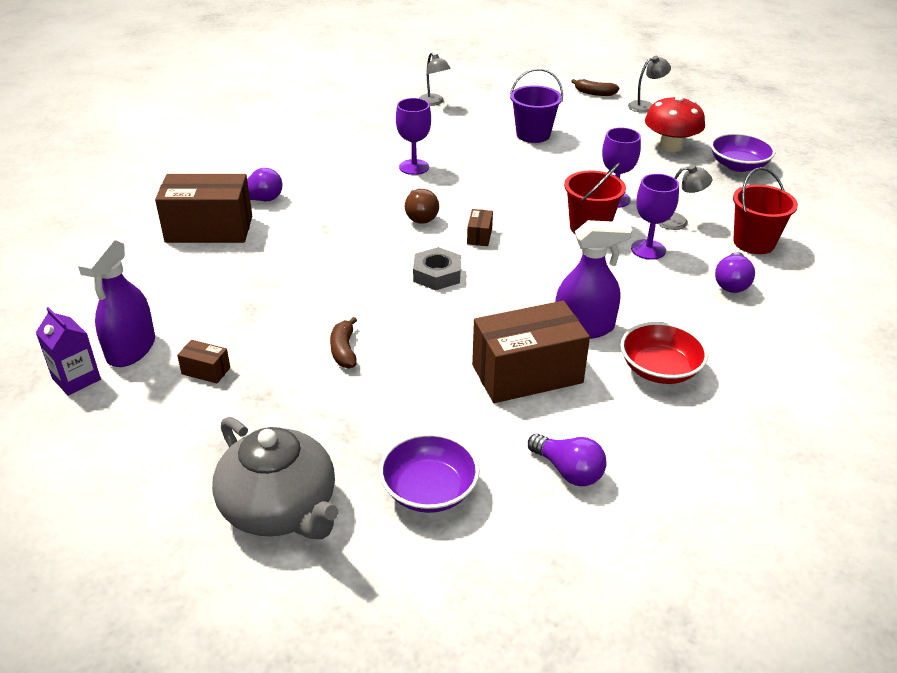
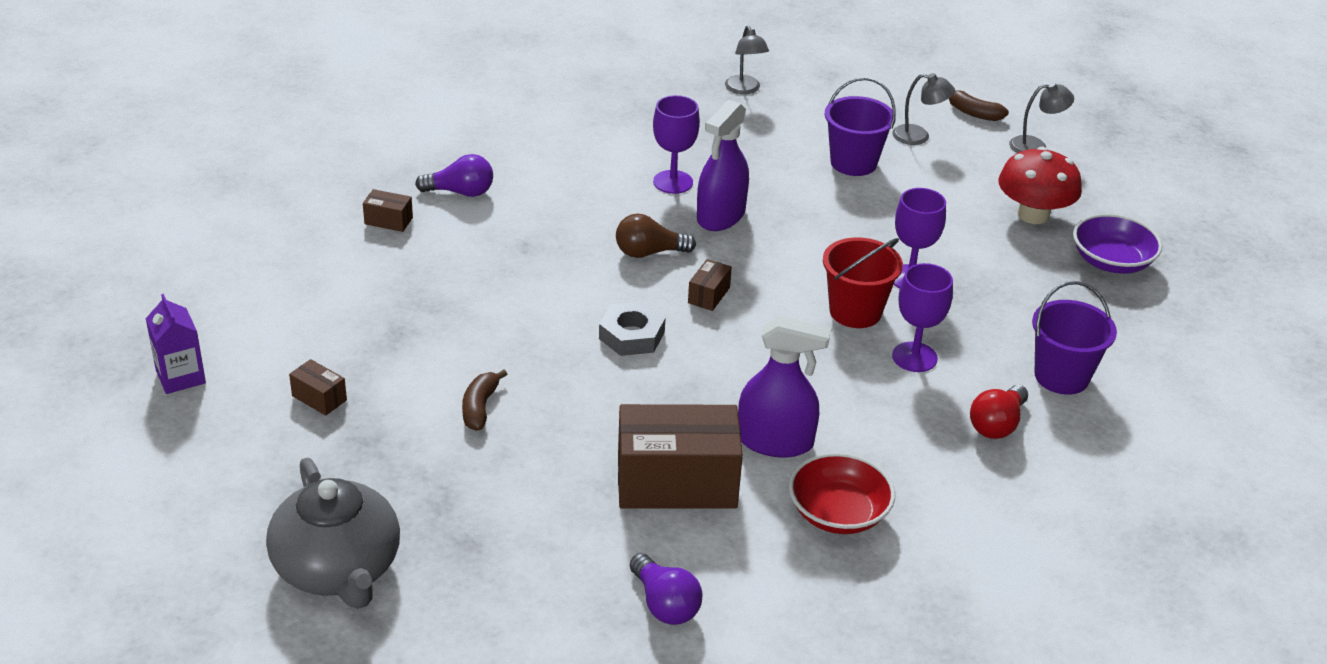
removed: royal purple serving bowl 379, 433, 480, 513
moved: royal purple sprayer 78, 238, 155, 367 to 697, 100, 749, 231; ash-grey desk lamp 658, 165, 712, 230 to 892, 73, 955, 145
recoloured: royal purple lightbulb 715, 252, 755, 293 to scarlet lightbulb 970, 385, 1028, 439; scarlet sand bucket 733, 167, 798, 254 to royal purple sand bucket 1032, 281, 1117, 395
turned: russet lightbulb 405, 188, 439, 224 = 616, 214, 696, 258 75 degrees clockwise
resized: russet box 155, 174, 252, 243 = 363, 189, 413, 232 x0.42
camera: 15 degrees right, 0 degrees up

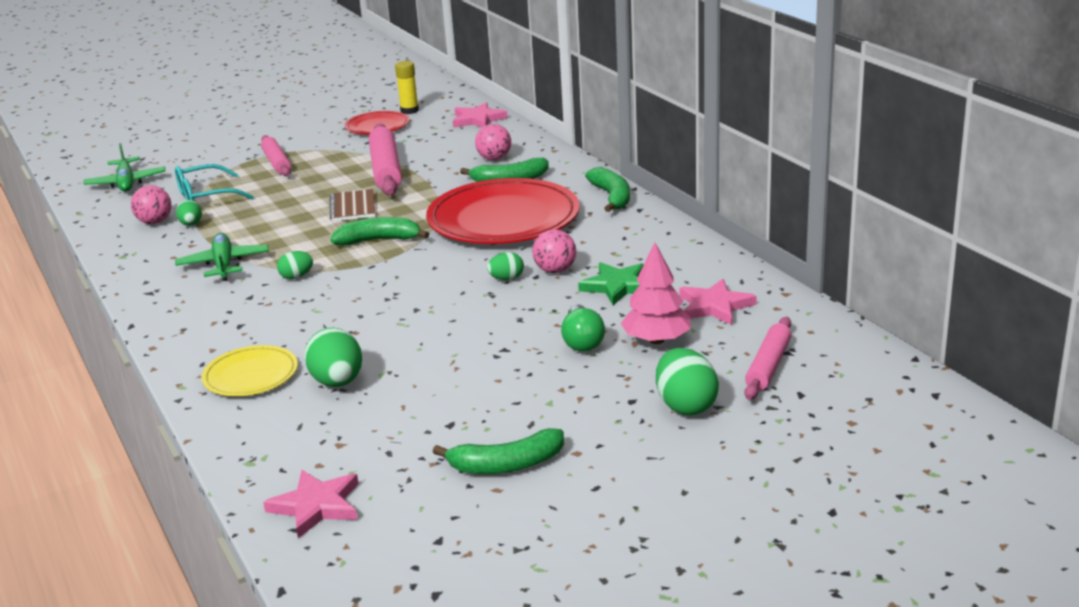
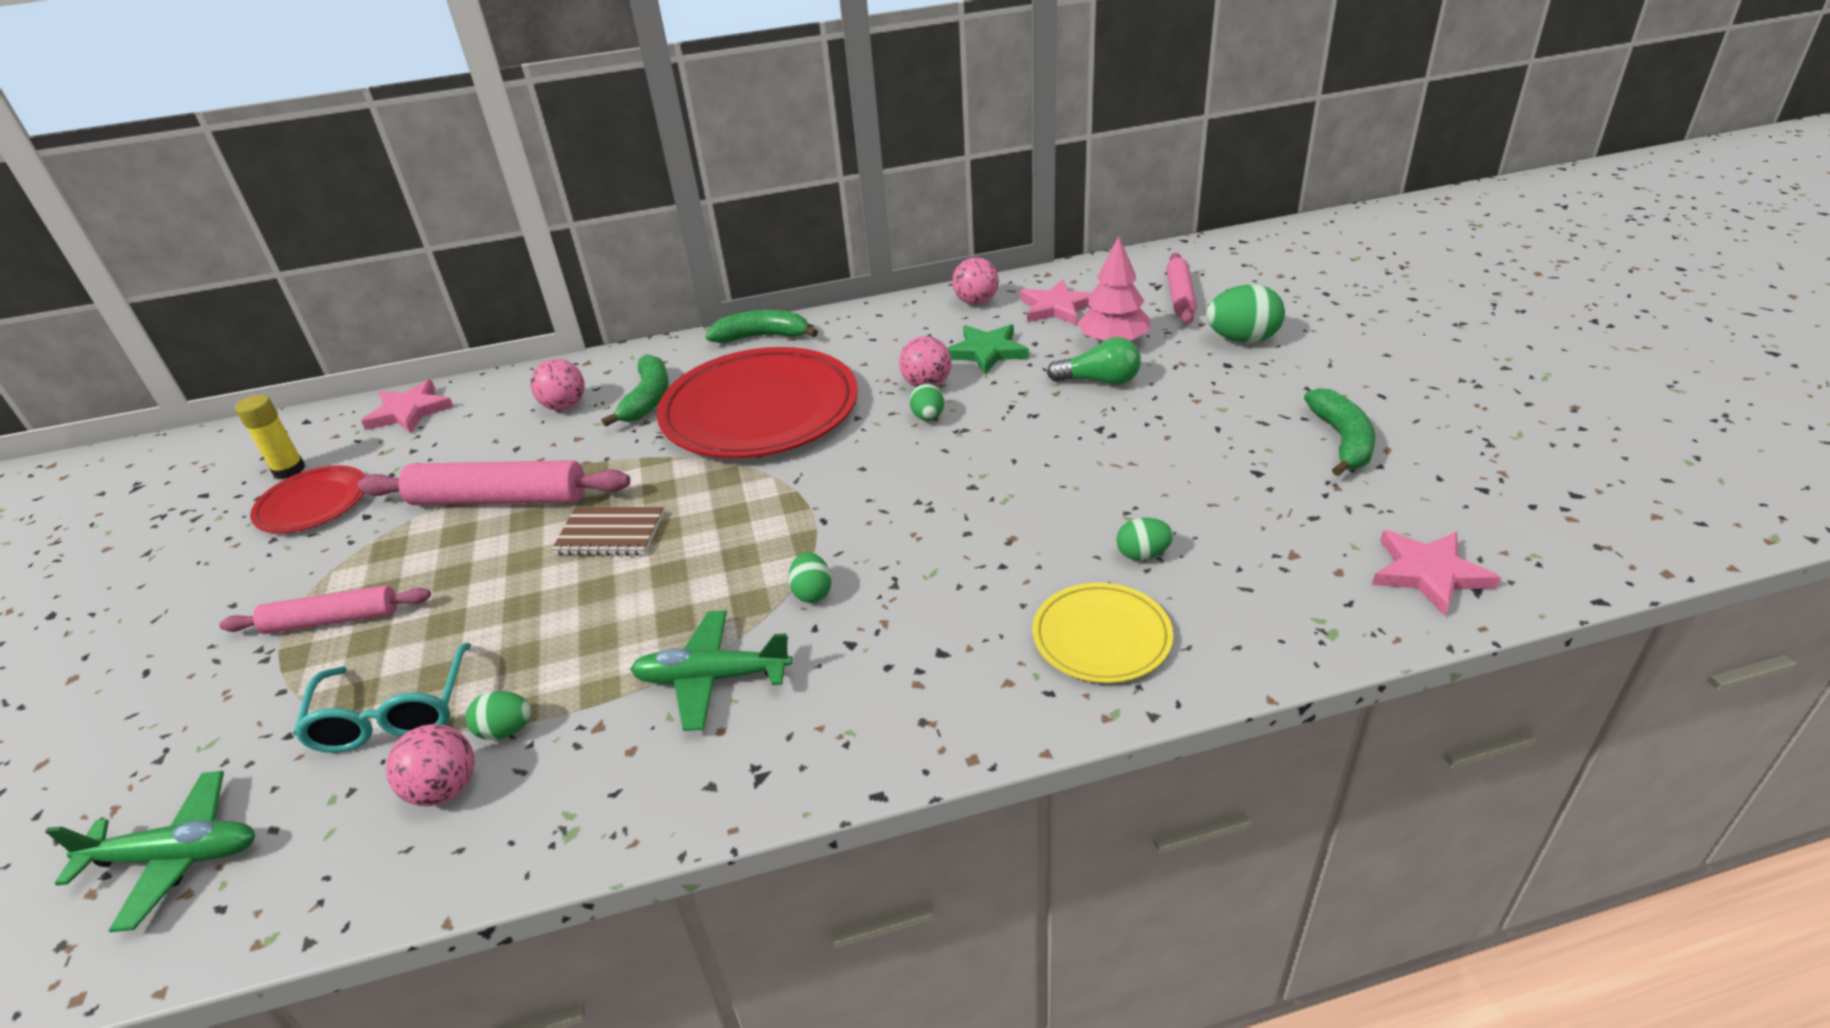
removed: emerald banana 331, 217, 429, 245
added: rosy play ball 952, 257, 999, 305
turned: rosy rolling pin 744, 317, 791, 400 = 1166, 253, 1197, 324 60 degrees clockwise
resized: emerald egg 304, 327, 362, 387 = 1116, 518, 1174, 560 x0.57
camera: 75 degrees left, 10 degrees up

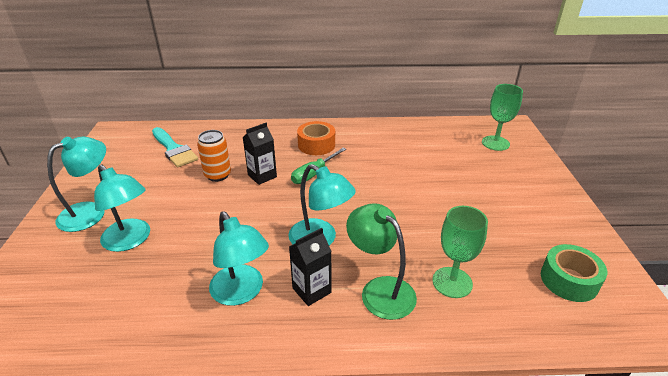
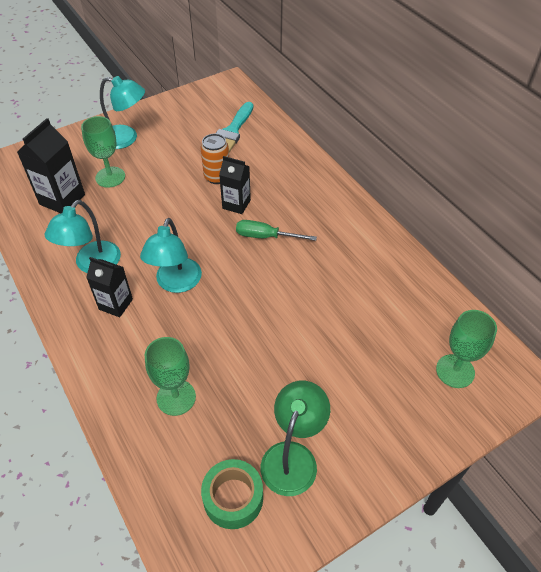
removed: orange-coloured tape 297, 121, 335, 155
added: black juice carton 17, 118, 85, 213
moved: emerald desk lamp 346, 203, 417, 320 to 261, 381, 330, 496
replaced: teal desk lamp 94, 165, 150, 252 to emerald wine glass 81, 116, 125, 188
camera: 60 degrees right, 15 degrees up

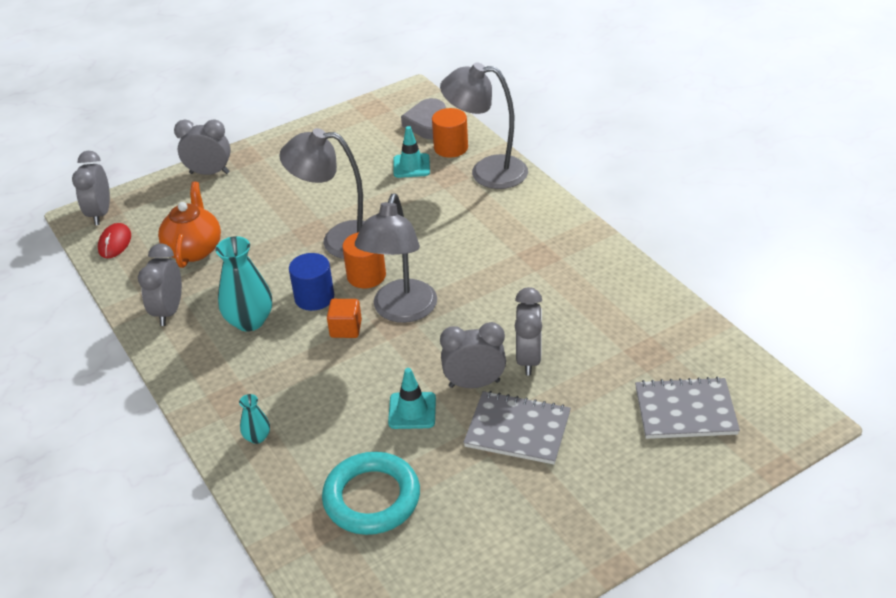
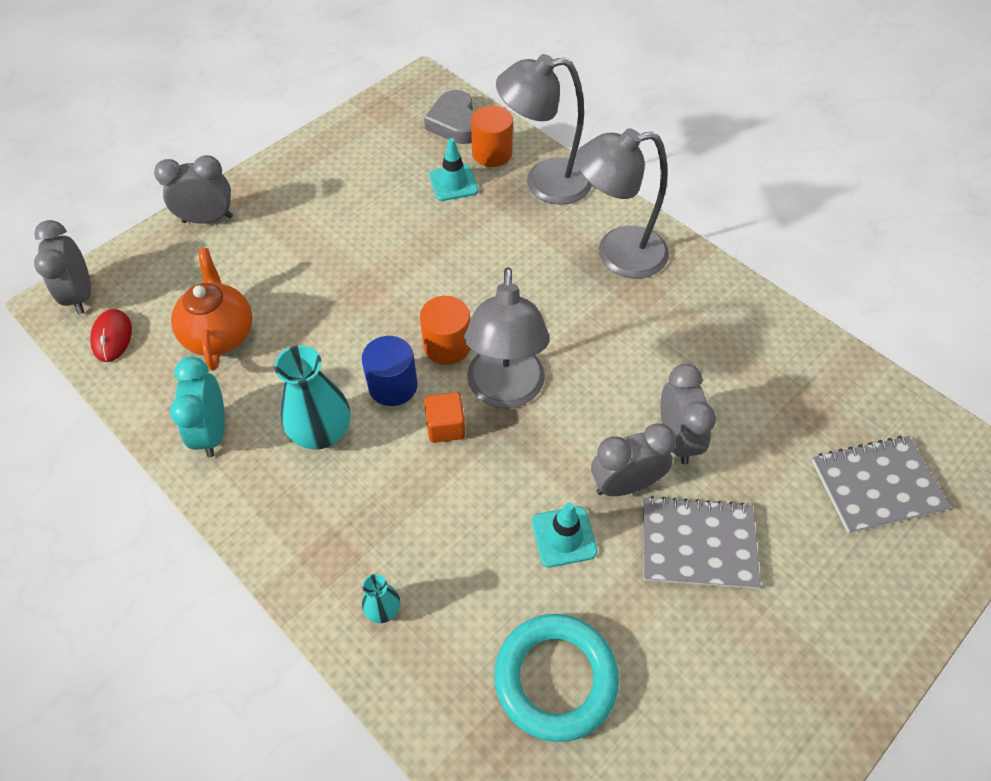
moved: ash-grey desk lamp 279, 128, 365, 259 to 576, 128, 669, 278
recoloured: ash-grey bedside clock 138, 243, 182, 326 to teal bedside clock 170, 357, 225, 457
camera: 15 degrees left, 15 degrees up

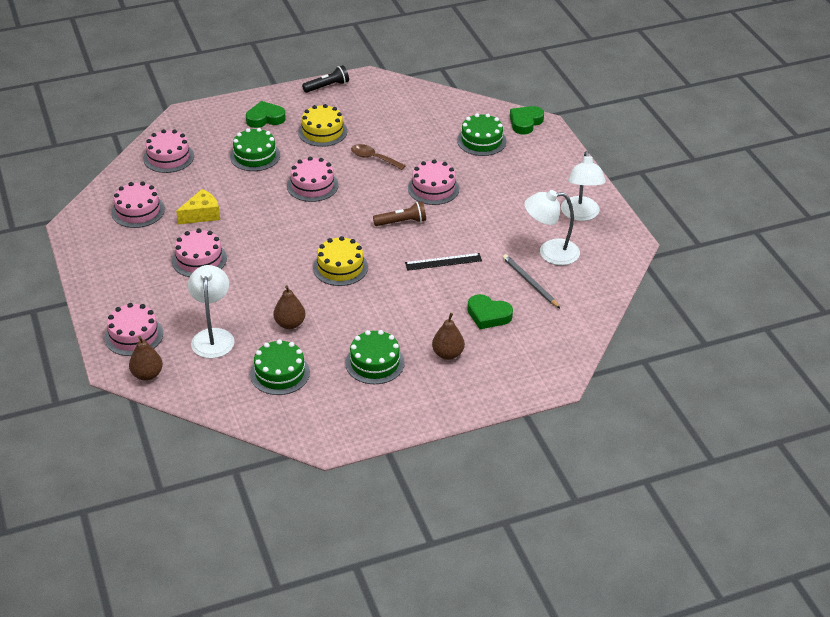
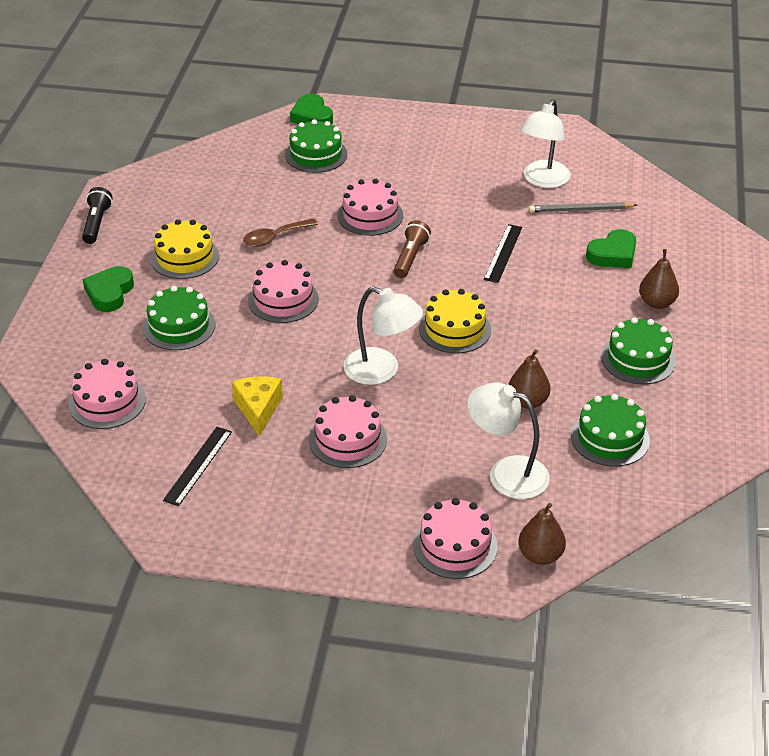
moved: white desk lamp 561, 151, 606, 221 to 343, 287, 423, 385
replaced: rosy gateau 111, 181, 165, 228 to black ruler 163, 427, 232, 506
camera: 60 degrees left, 0 degrees up

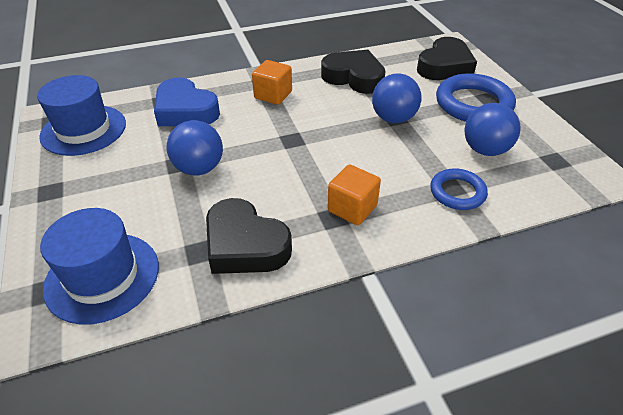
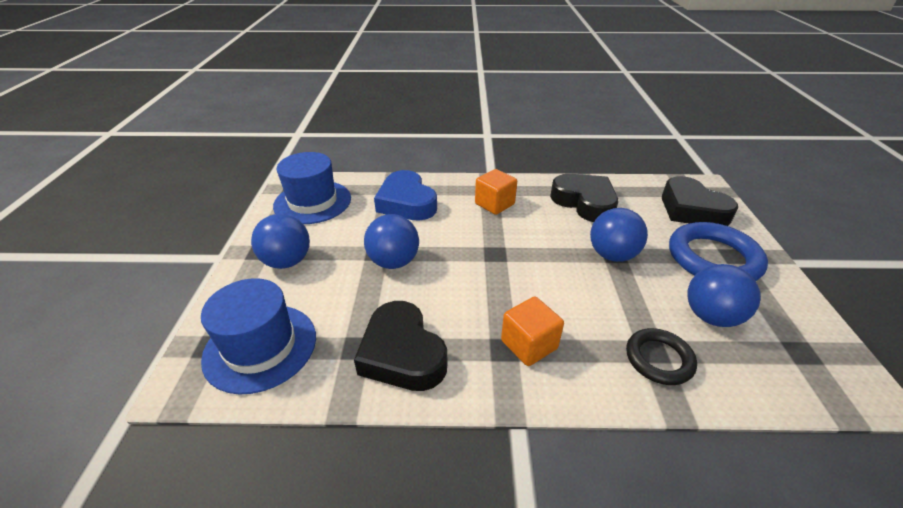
added: royal blue play ball 251, 214, 310, 269
recoloured: royal blue torus 430, 168, 488, 210 to black torus 626, 328, 697, 385
turned: black love heart 417, 37, 477, 80 = 662, 176, 738, 226 90 degrees clockwise
camera: 20 degrees right, 5 degrees down

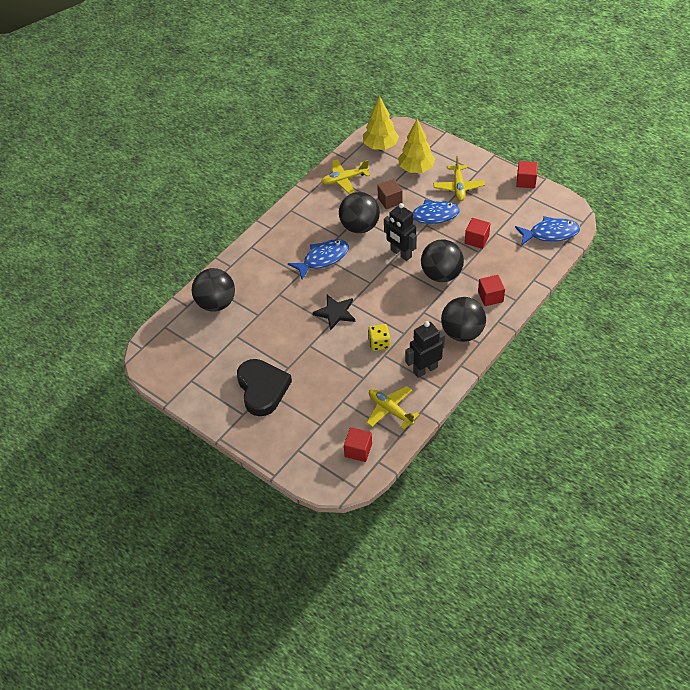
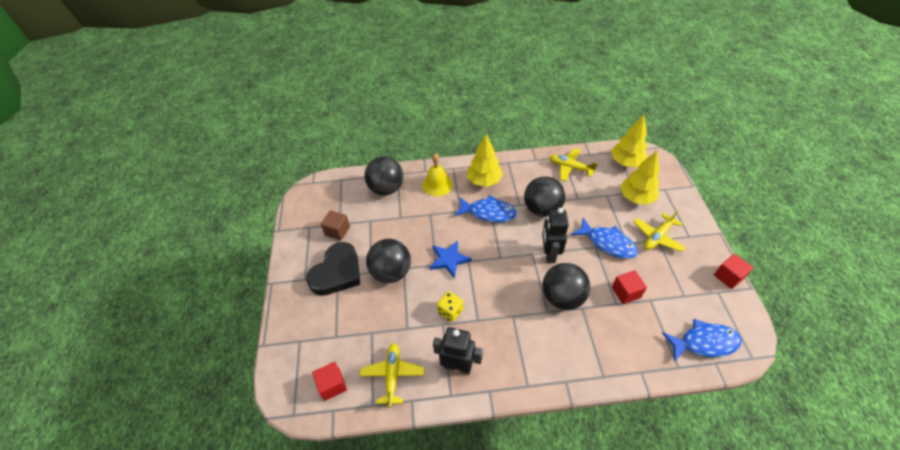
removed: scarlet solid cube 478, 275, 505, 306
added: yellow bell 422, 153, 453, 196; yellow toy tree 467, 134, 503, 187
moved: russet solid cube 377, 179, 402, 209 to 321, 210, 350, 240; black play ball 441, 297, 486, 342 to 366, 239, 411, 283
recoloured: black star shape 313, 295, 355, 331 to royal blue star shape 430, 240, 472, 278
turned: royal blue toy fish 515, 216, 580, 246 = 662, 319, 742, 362 45 degrees counterclockwise
camera: 45 degrees right, 0 degrees up

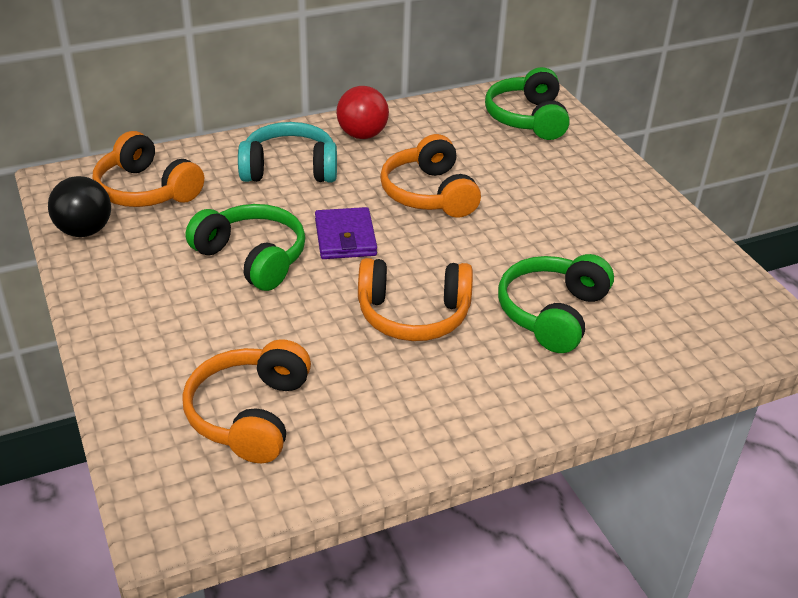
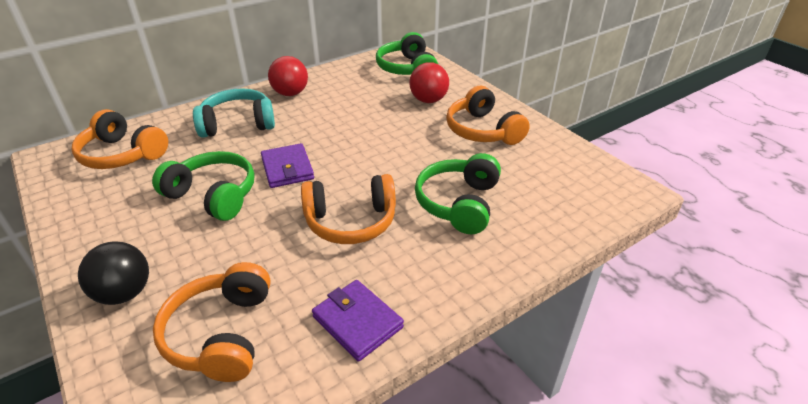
added: royal purple card wallet 312, 280, 404, 362; scarlet play ball 409, 62, 449, 103
moved: black play ball 48, 176, 111, 237 to 78, 242, 149, 305; orange-coloured headphones 380, 134, 481, 218 to 446, 86, 530, 145
camera: 10 degrees left, 0 degrees up

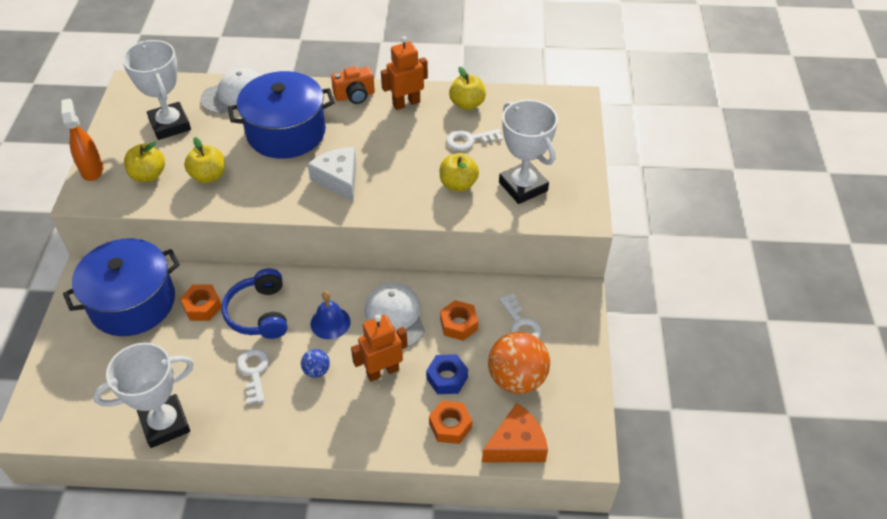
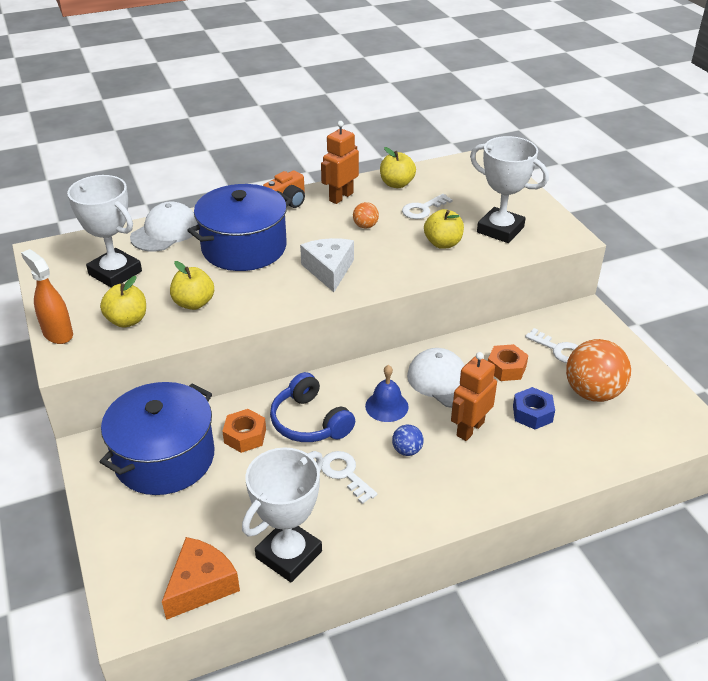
removed: orange-coloured hexagon nut 429, 401, 472, 444
added: orange-coloured play ball 353, 202, 379, 229
moved: orange-coloured cheese wedge 482, 403, 548, 462 to 162, 537, 240, 620
turned: white cheese wedge 308, 147, 356, 202 = 300, 238, 354, 292 45 degrees clockwise
camera: 25 degrees left, 10 degrees down

